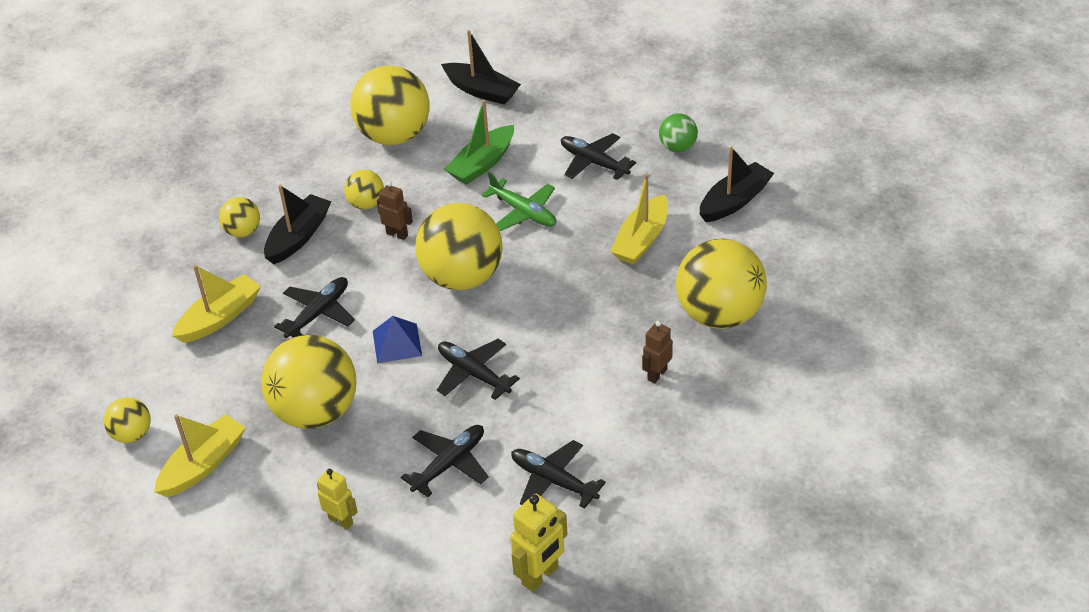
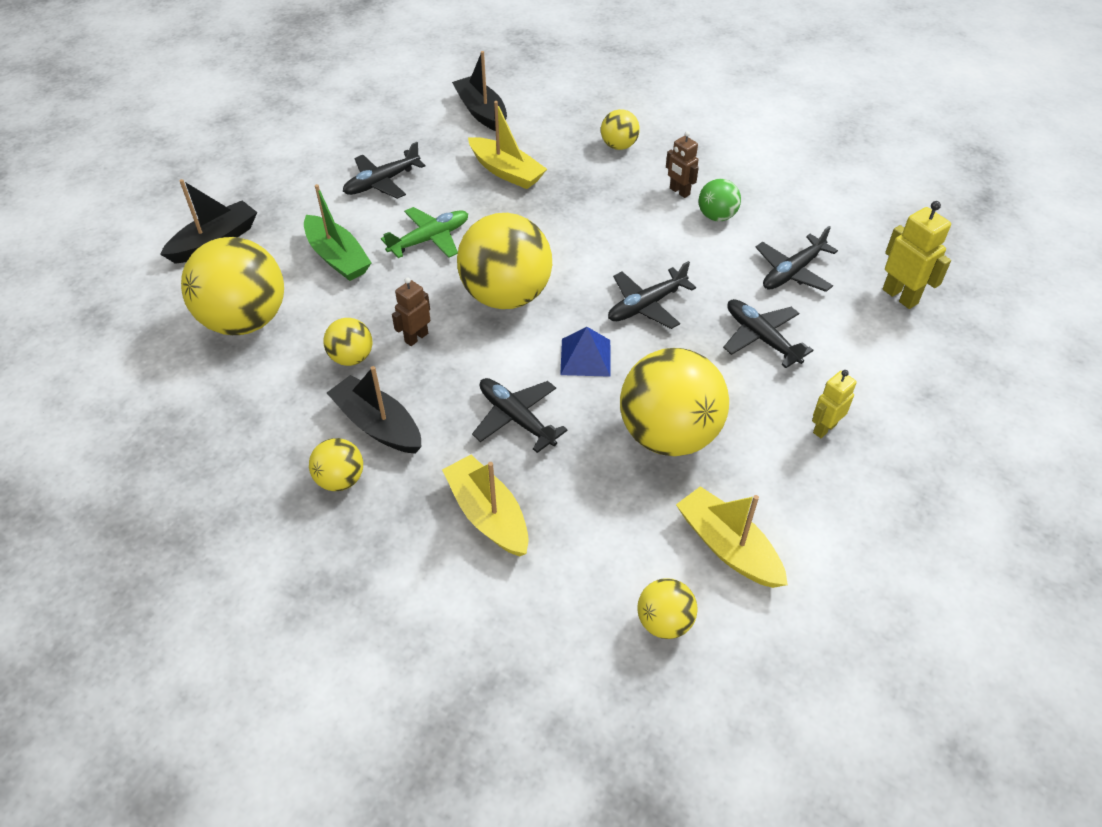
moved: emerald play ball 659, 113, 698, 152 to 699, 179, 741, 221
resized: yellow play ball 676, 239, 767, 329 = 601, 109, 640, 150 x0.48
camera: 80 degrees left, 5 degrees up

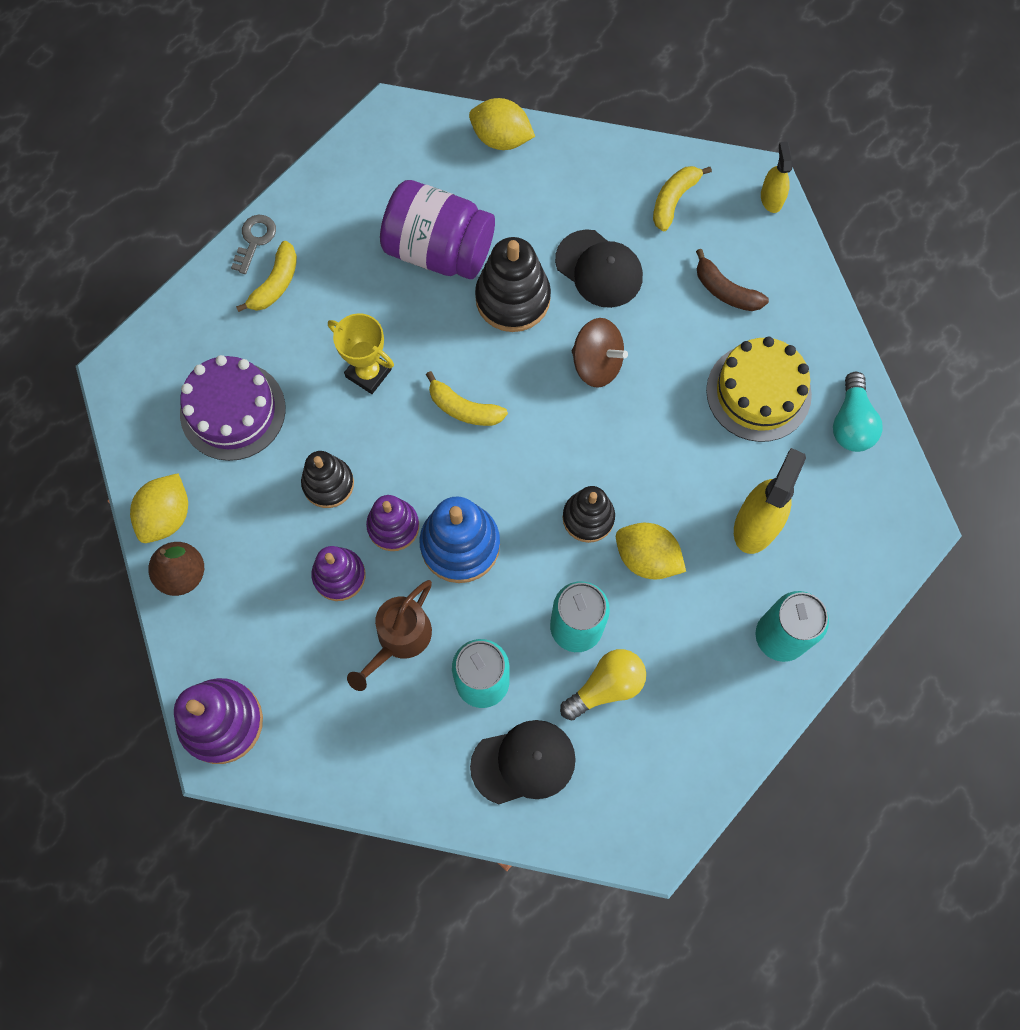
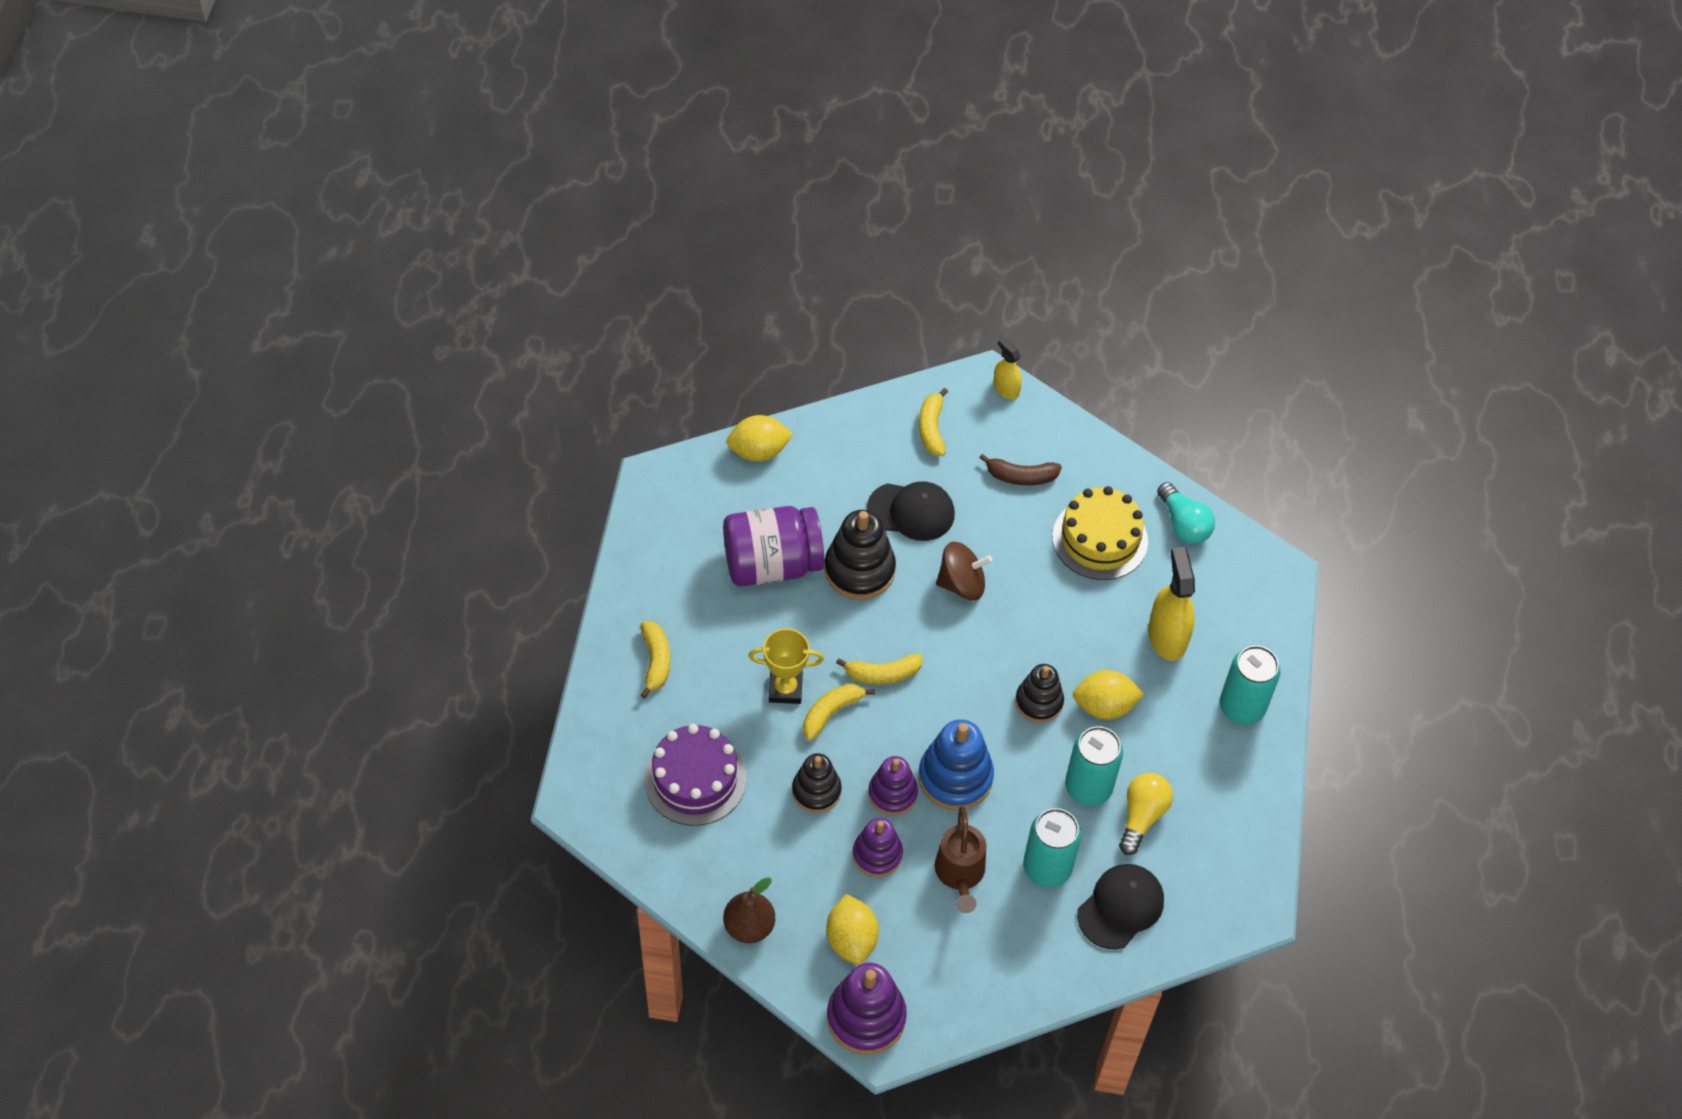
removed: ash-grey latchkey 231, 215, 276, 274
added: yellow banana 803, 684, 875, 741
moved: yellow lemon 130, 473, 188, 543 to 826, 894, 879, 965
camera: 35 degrees left, 15 degrees down

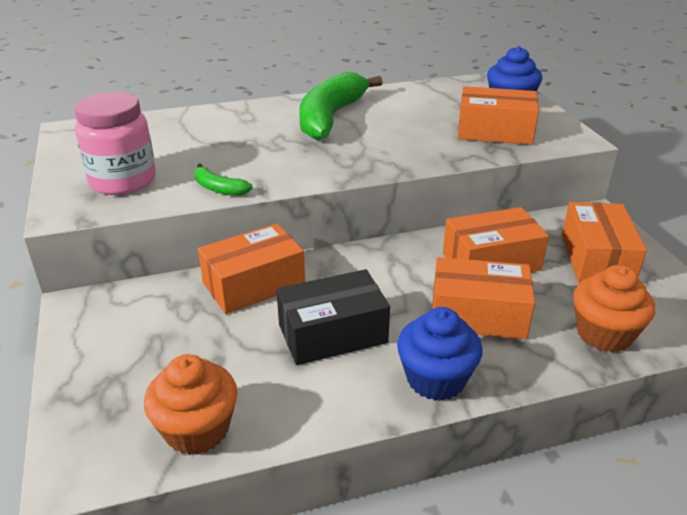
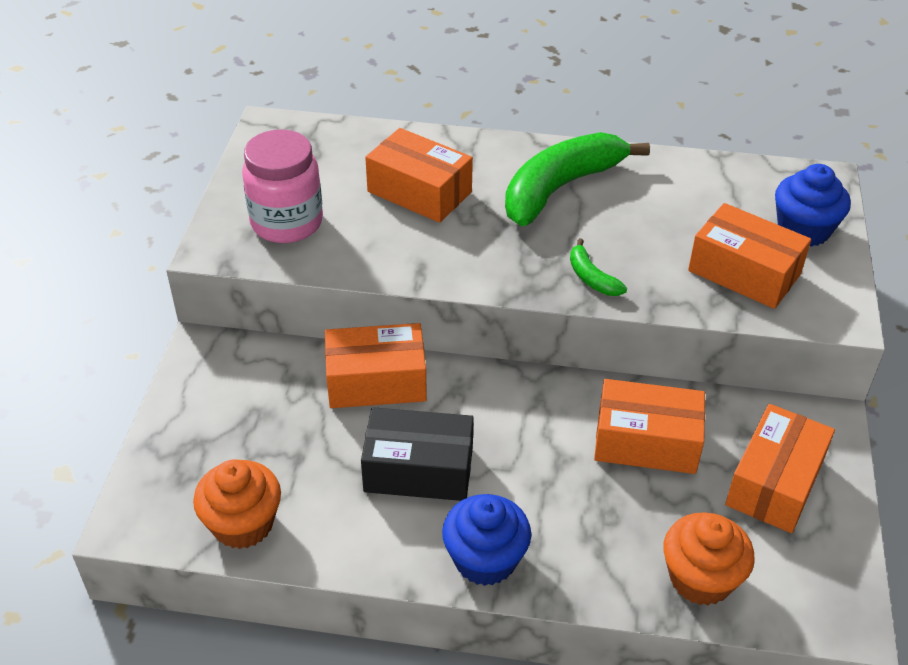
moved: orange-coloured box 432, 257, 535, 339 to 365, 128, 473, 223; emerald banana 194, 163, 253, 196 to 570, 238, 627, 296
camera: 25 degrees right, 10 degrees up

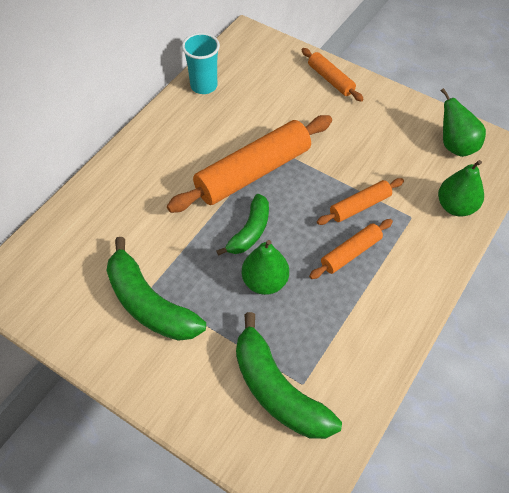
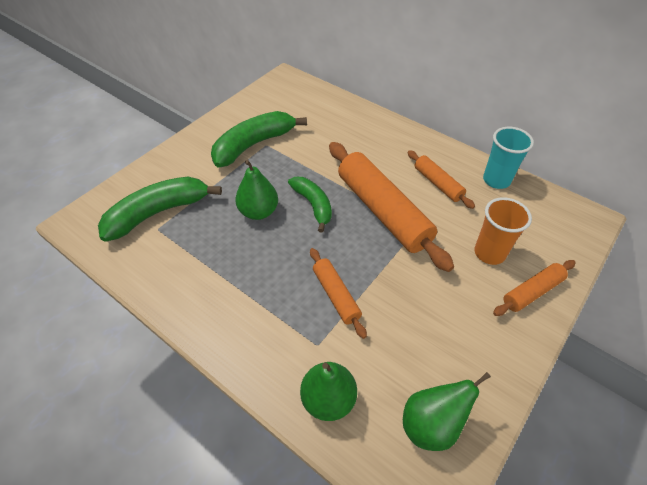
added: orange-coloured tumbler 474, 197, 532, 265
moved: orange-coloured rolling pin 309, 219, 393, 279 to 408, 150, 475, 209
turned: emerald banana 216, 194, 269, 256 = 288, 177, 332, 232 150 degrees counterclockwise
camera: 95 degrees right, 5 degrees down

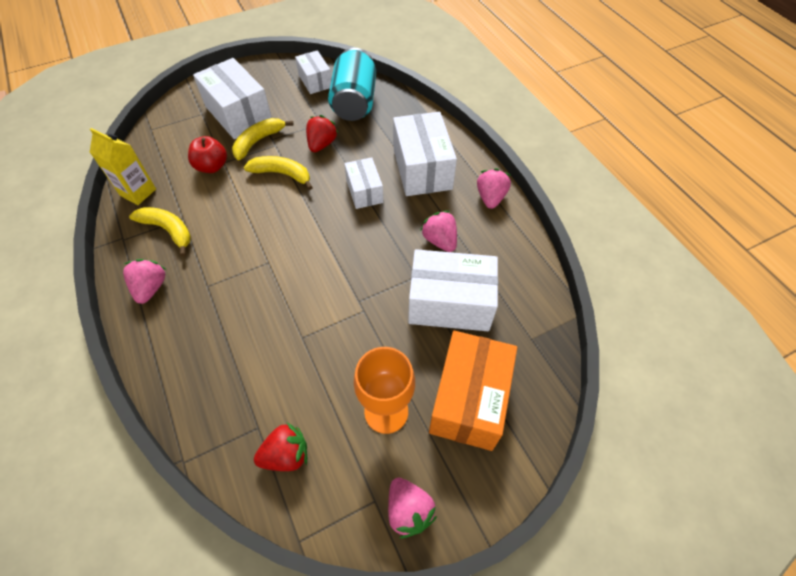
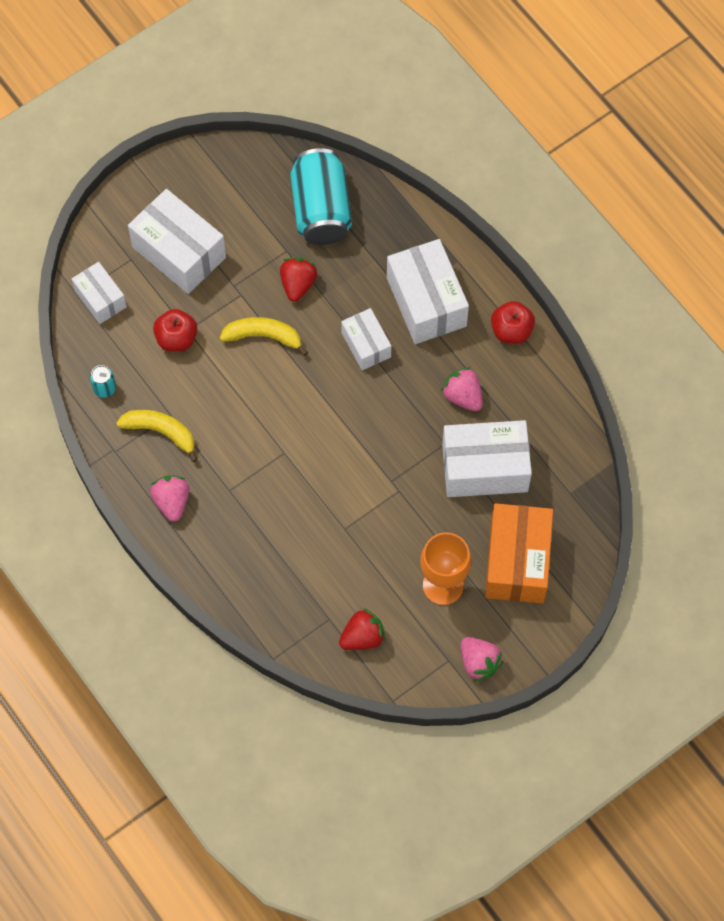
removed: yellow banana 232, 118, 294, 160
moved: white box 295, 50, 331, 94 to 72, 262, 127, 324
replaced: yellow juice carton 90, 128, 156, 205 to teal soda can 90, 365, 116, 398; rosy strawberry 477, 168, 511, 209 to scarlet apple 491, 301, 535, 344
camera: 10 degrees left, 10 degrees up

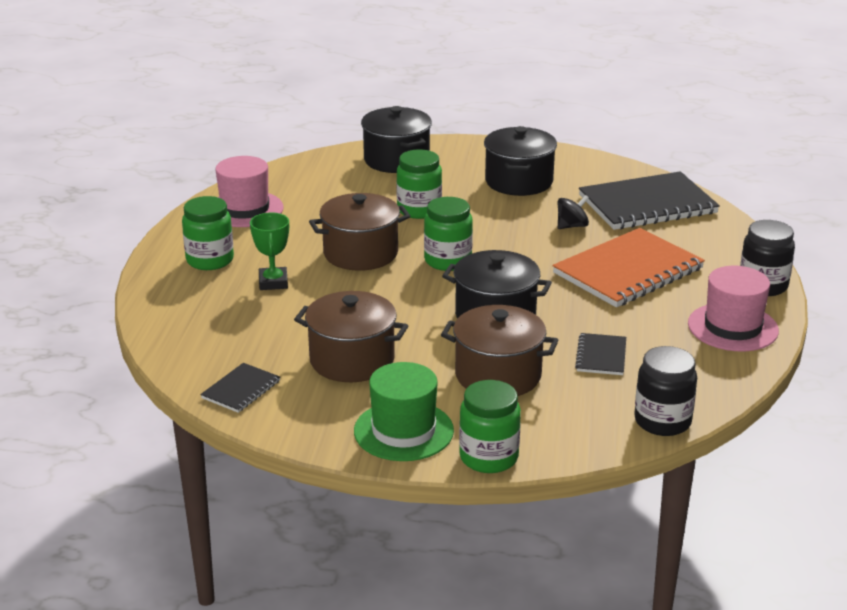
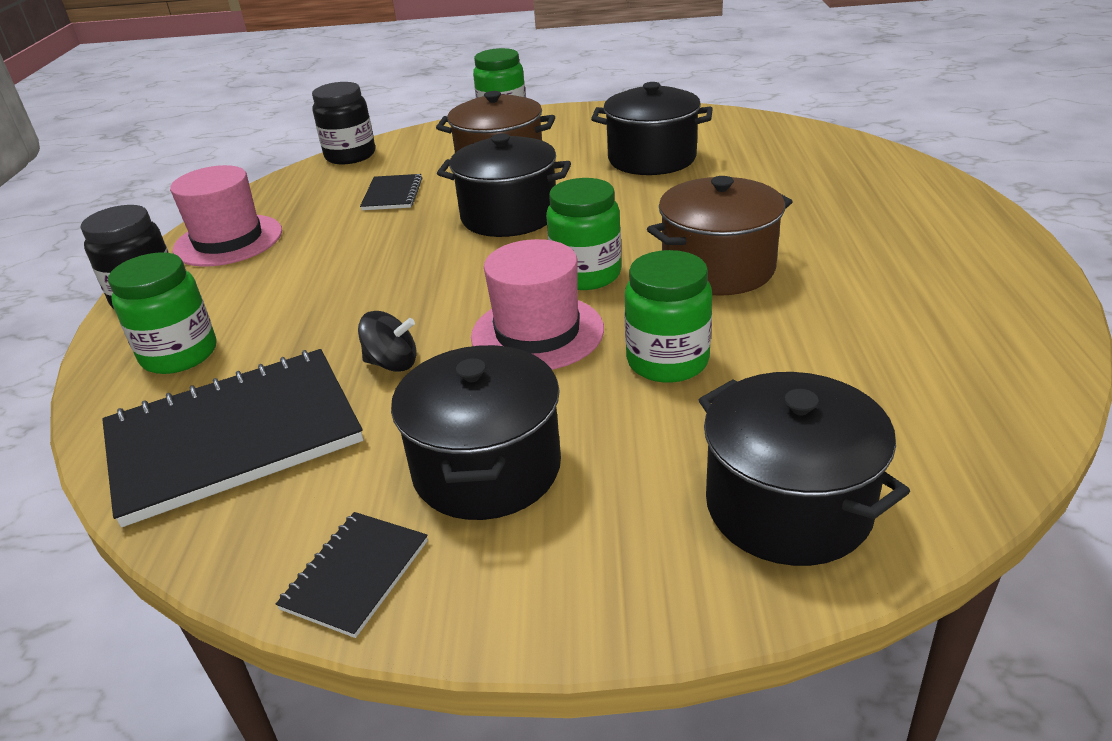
removed: emerald award cup 250, 213, 289, 290; emerald tall hat 354, 362, 454, 461; orange-coloured notepad 552, 228, 705, 307
moved: emerald jar 182, 196, 234, 270 to 108, 252, 216, 374; black notepad 200, 363, 280, 413 to 276, 512, 428, 638; rosy tall hat 215, 156, 284, 227 to 471, 239, 604, 370
recoloured: russet cooking pot 294, 291, 408, 382 to black cooking pot 591, 82, 713, 175
turned: black whirligig 558, 195, 589, 229 = 358, 311, 417, 372 135 degrees counterclockwise
camera: 175 degrees right, 5 degrees up

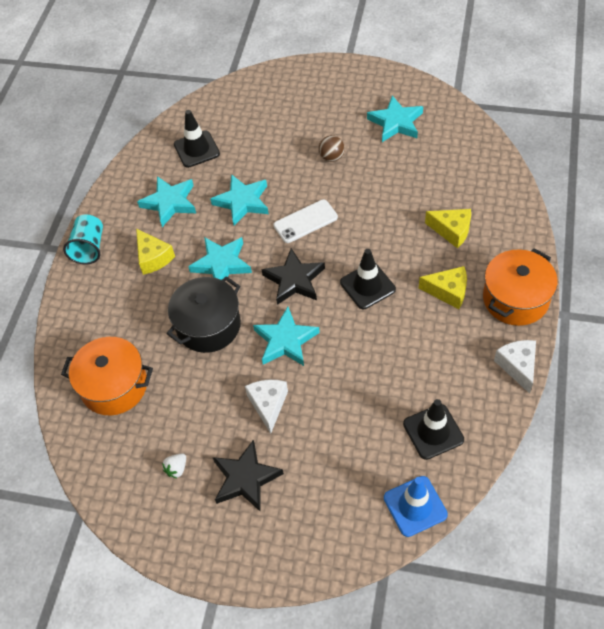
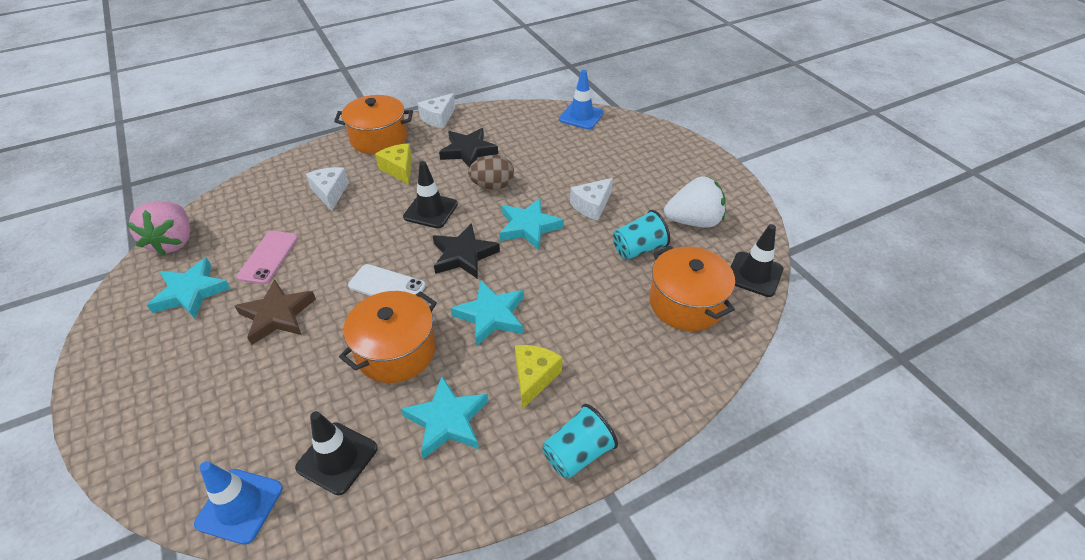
removed: black cooking pot 167, 276, 241, 353
added: rosy strawberry 127, 201, 190, 255; royal blue road cone 194, 461, 283, 545; rosy phone 237, 231, 298, 284; russet egg 468, 155, 514, 190; teal tumbler 613, 210, 670, 260
moved: black star shape 213, 439, 284, 512 to 439, 128, 498, 167; black road cone 403, 399, 464, 460 to 731, 224, 783, 297
replaced: russet play ball 319, 135, 345, 162 to russet star shape 235, 279, 316, 345; teal star shape 210, 174, 269, 226 to orange-coloured cooking pot 339, 291, 437, 383
recoloured: yellow cheese wedge 425, 209, 471, 249 to white cheese wedge 306, 167, 349, 211
resized: white strawberry 162, 454, 186, 479 = 664, 176, 726, 228 x2.41
camera: 135 degrees left, 10 degrees down

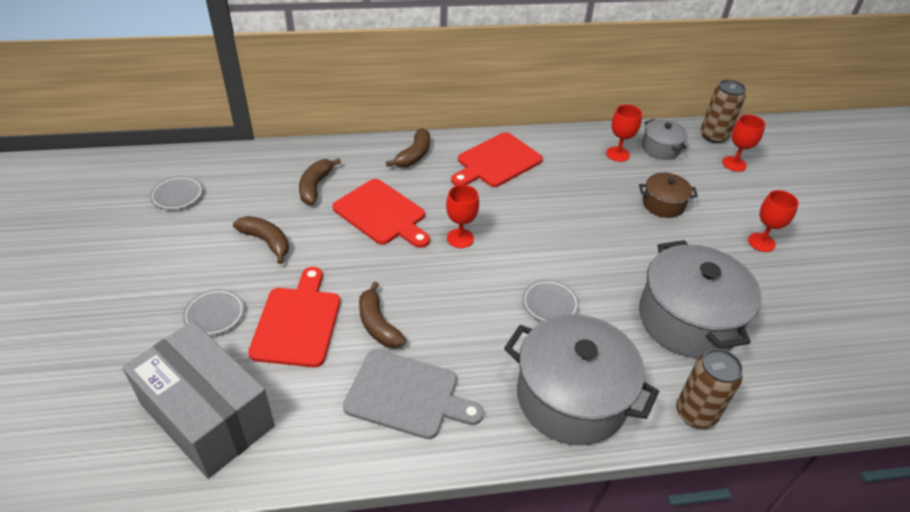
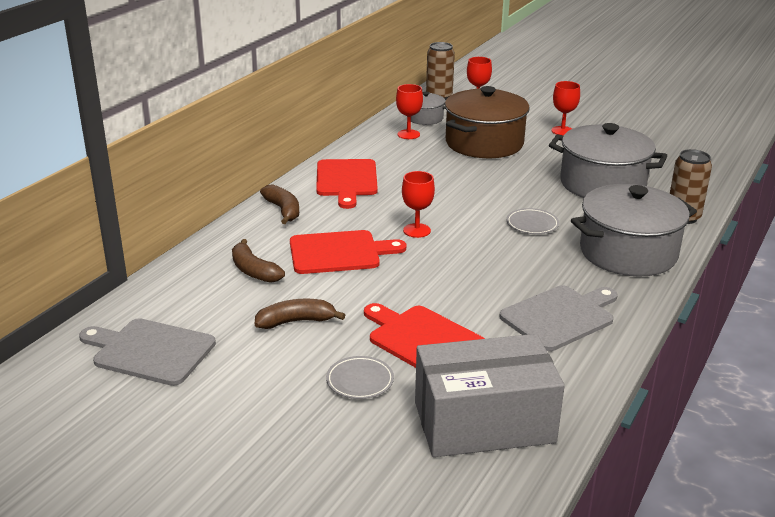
removed: russet banana 359, 282, 406, 348
replaced: ash-grey plate 150, 176, 203, 210 to ash-grey bread board 79, 318, 216, 386
resized: russet cooking pot 639, 173, 698, 218 = 445, 86, 530, 158 x2.02
camera: 50 degrees left, 15 degrees down

